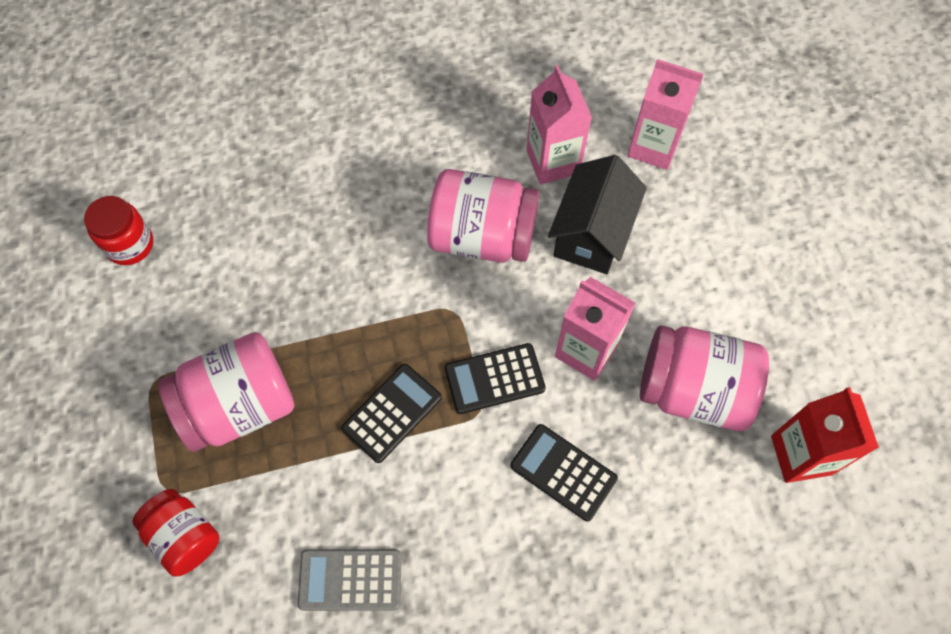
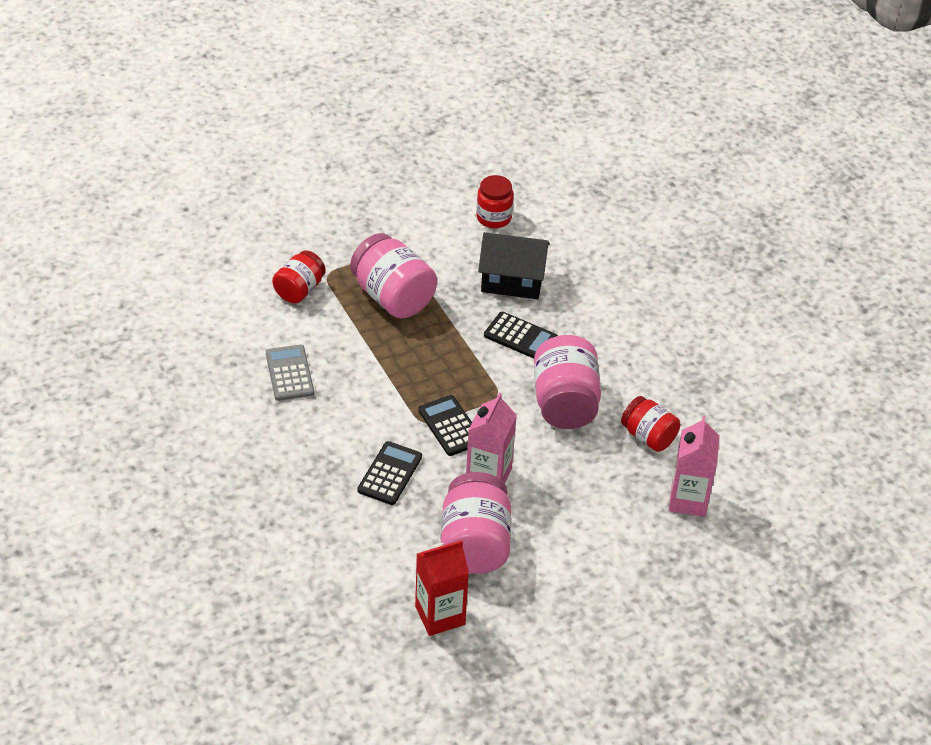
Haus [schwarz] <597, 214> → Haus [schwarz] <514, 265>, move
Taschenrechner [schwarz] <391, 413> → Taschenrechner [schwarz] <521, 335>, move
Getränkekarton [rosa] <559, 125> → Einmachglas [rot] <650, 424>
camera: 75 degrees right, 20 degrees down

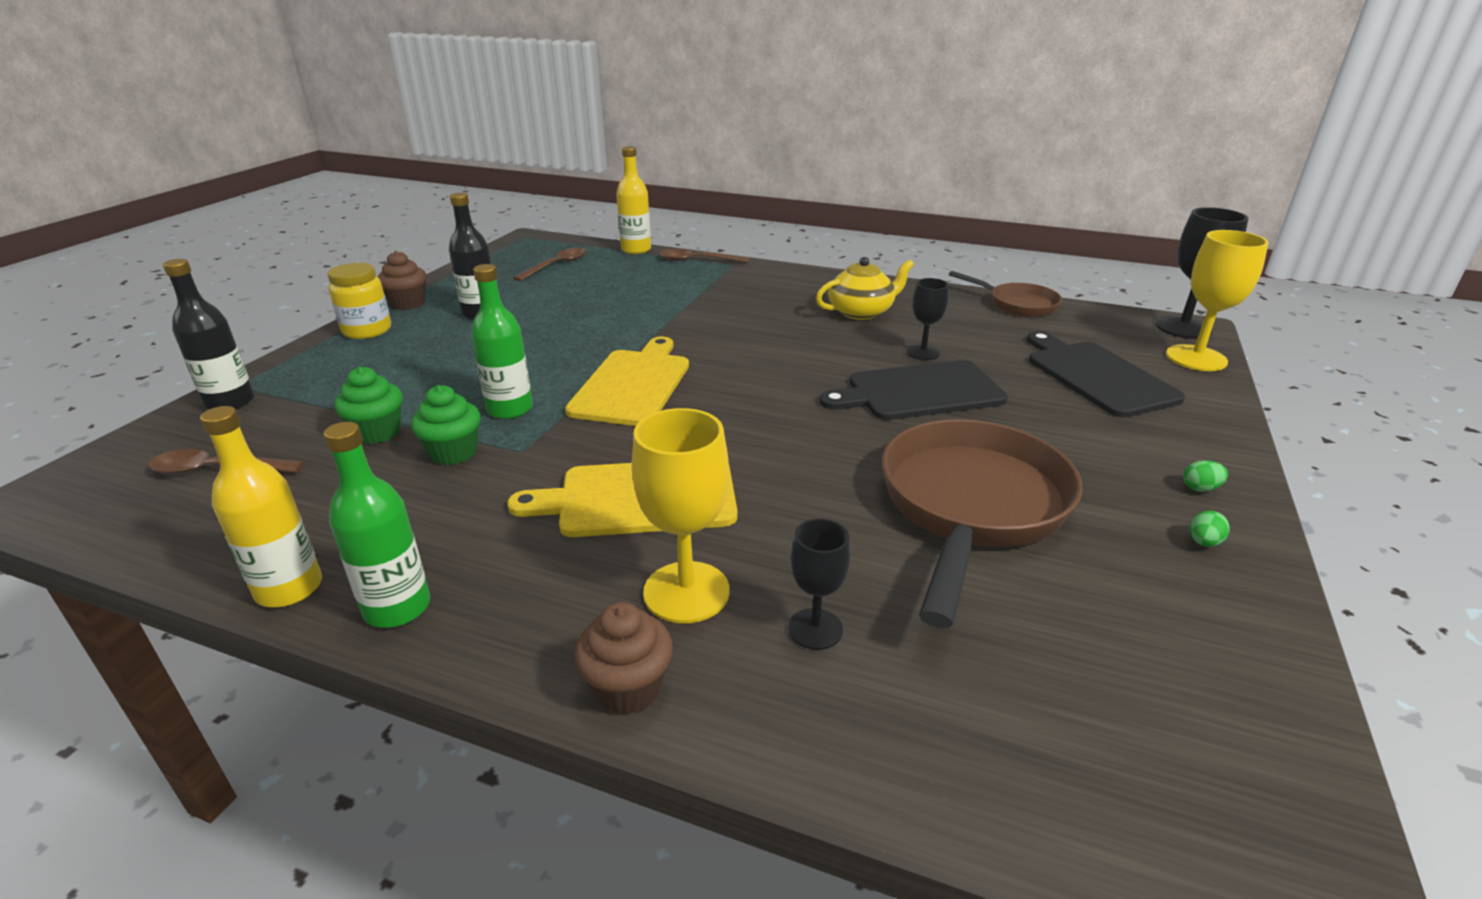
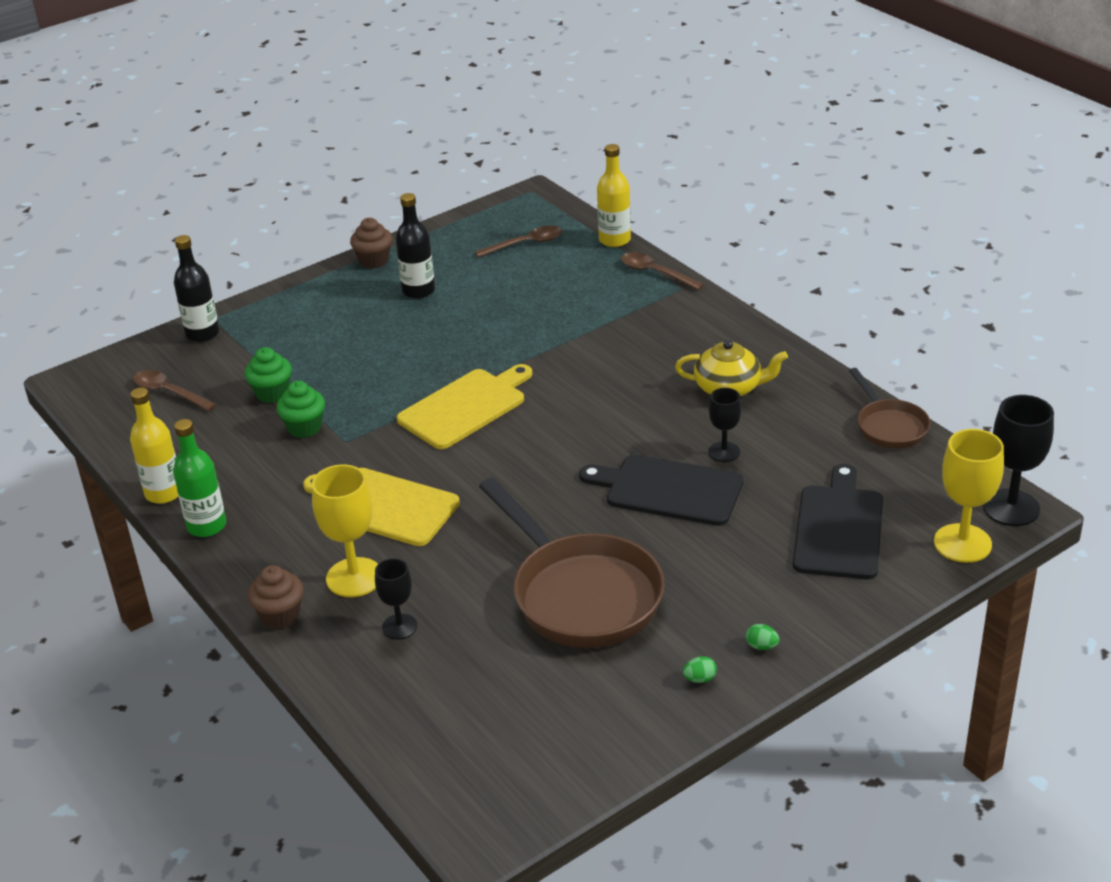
Pfanne [braun] <982, 523> → Pfanne [braun] <572, 563>, 90 degrees clockwise
Einmachglas [gelb] <359, 301> → -
Flasche [grün] <502, 341> → -
camera: 35 degrees right, 5 degrees up

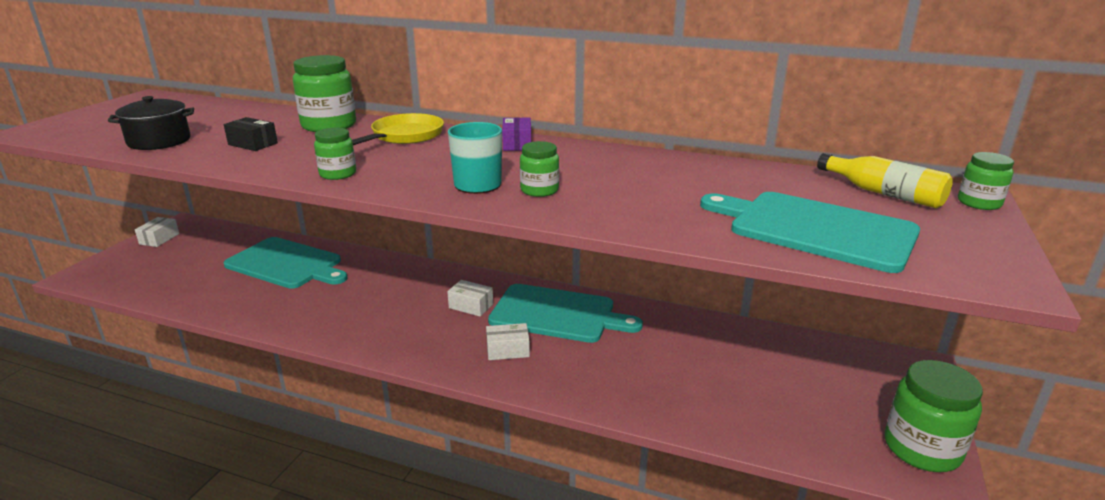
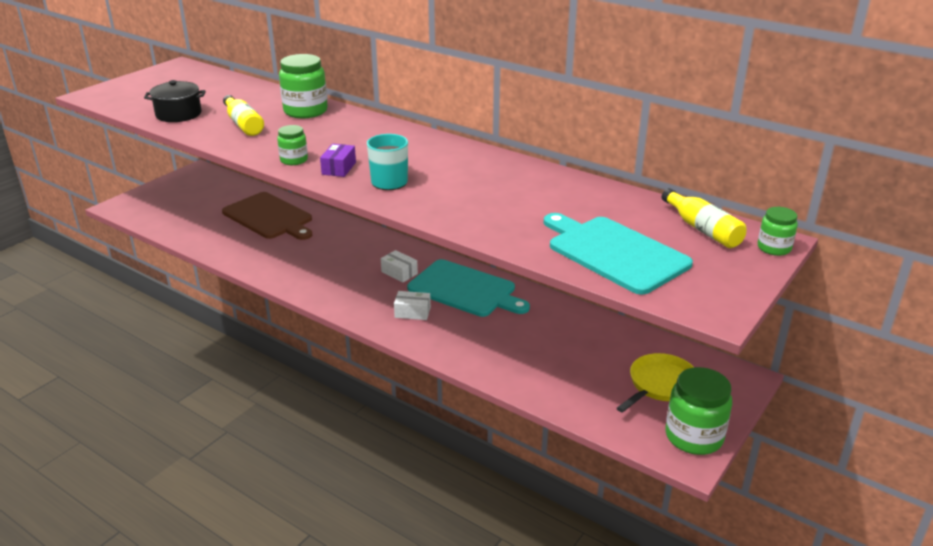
Schneidebrett [türkis] <285, 263> → Schneidebrett [braun] <267, 216>
Schachtel [schwarz] <251, 134> → Flasche [gelb] <243, 115>
Schachtel [lila] <516, 134> → Schachtel [lila] <338, 160>, move
Pfanne [gelb] <398, 129> → Pfanne [gelb] <655, 383>, move
Schachtel [weiß] <157, 232> → -
Einmachglas [grün] <539, 169> → -
camera: 15 degrees right, 5 degrees up

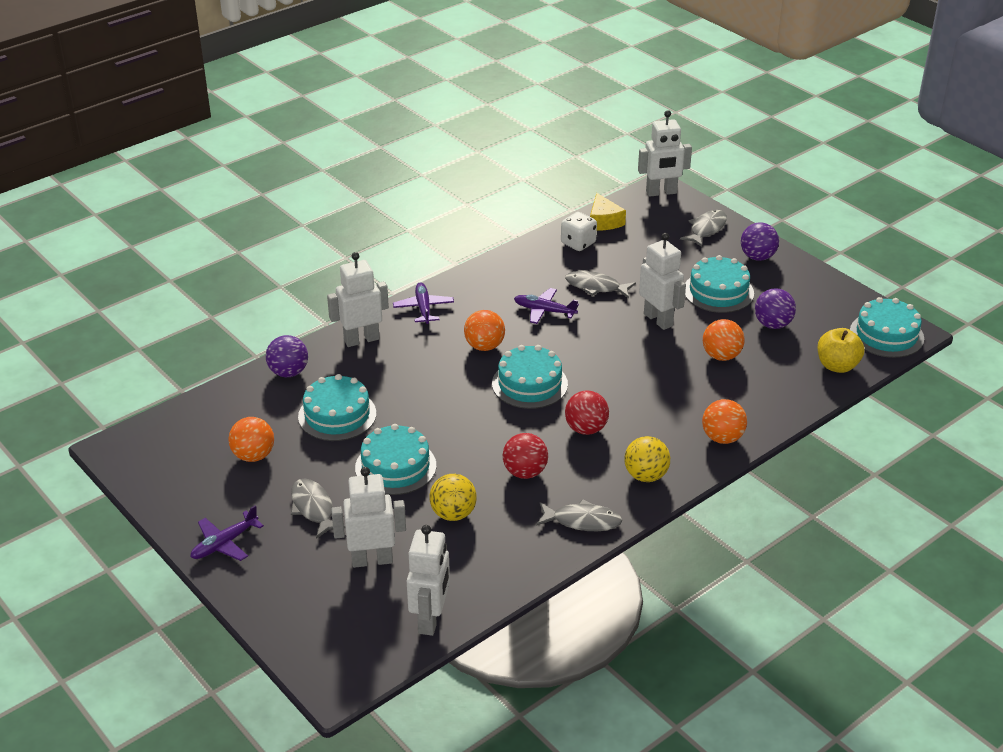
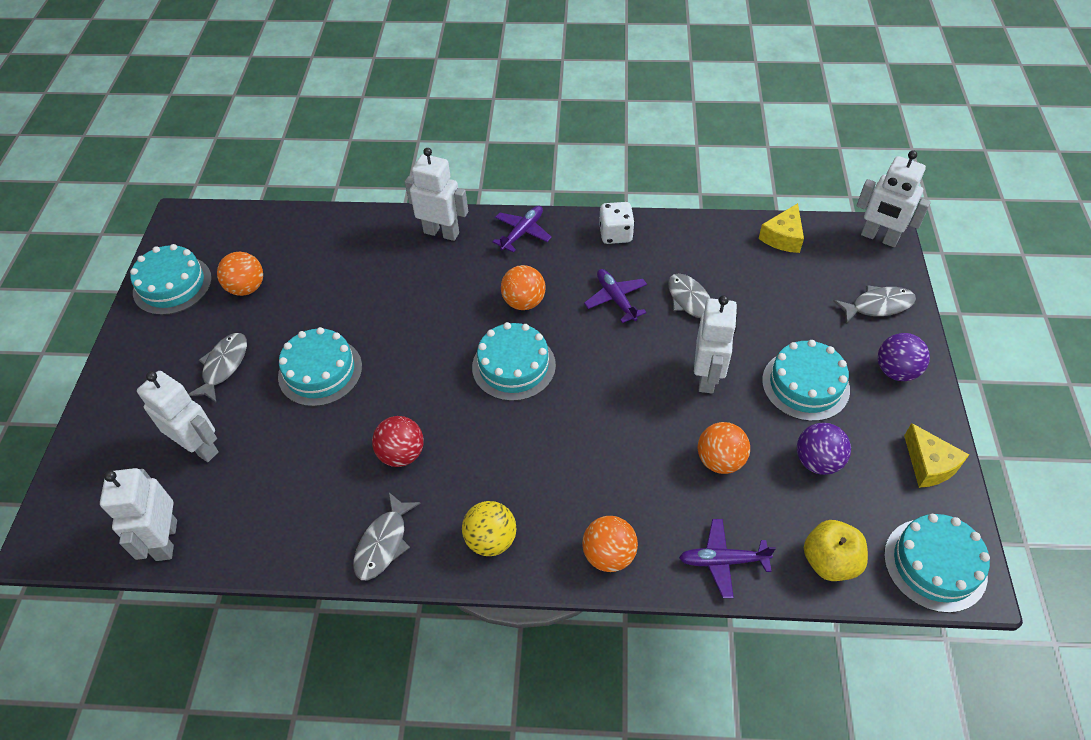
Roboter [weiß] <428, 580> → Roboter [weiß] <138, 514>, 120 degrees clockwise
Kuchen [türkis] <337, 407> → Kuchen [türkis] <171, 279>, move
Fisch [grau] <579, 515> → Fisch [grau] <387, 536>, 60 degrees clockwise
Spielwürfel [weiß] <579, 231> → Spielwürfel [weiß] <617, 223>, move
Flugzeug [lila] <227, 533> → Flugzeug [lila] <727, 558>, move
- → Käse [gelb] <936, 455>
Ball [lila] <287, 356> → -
Ball [gelb] <453, 497> → -
Ball [rot] <587, 413> → -
camera: 45 degrees right, 15 degrees up

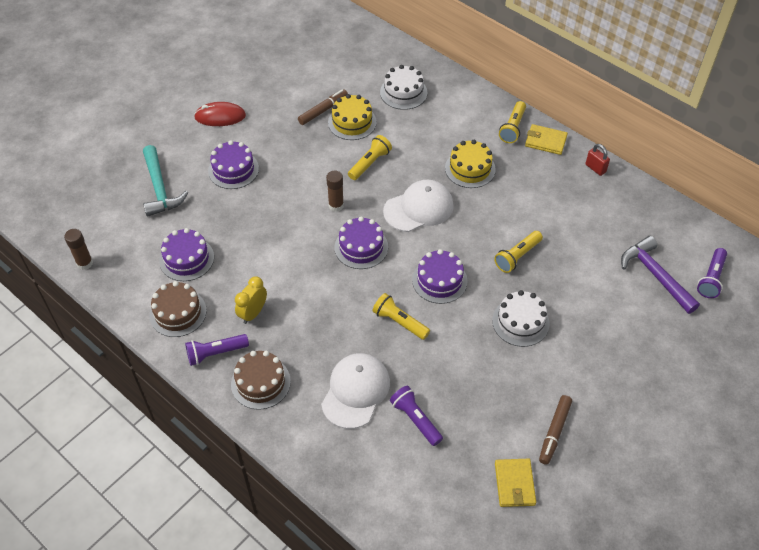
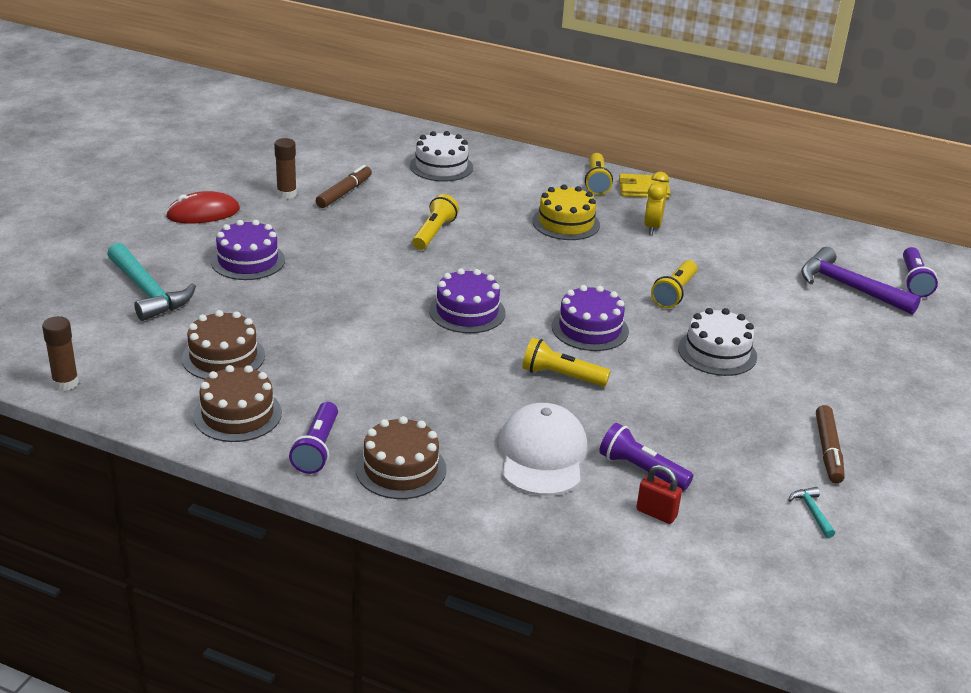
Kuchen [lila] <186, 254> → Kuchen [braun] <223, 345>
Klebestift [braun] <335, 191> → Klebestift [braun] <285, 168>, move
Taschenlampe [lila] <217, 350> → Taschenlampe [lila] <313, 438>, 45 degrees counterclockwise
Vorhängeschloss [rot] <598, 160> → Vorhängeschloss [rot] <659, 494>, move
Wecker [gelb] <251, 300> → Wecker [gelb] <656, 203>, move
Geldbörse [gelb] <515, 483> → Hammer [türkis] <812, 512>
Kuchen [gelb] <352, 117> → -
Kappe [weiß] <418, 206> → -
camera: 20 degrees left, 20 degrees down

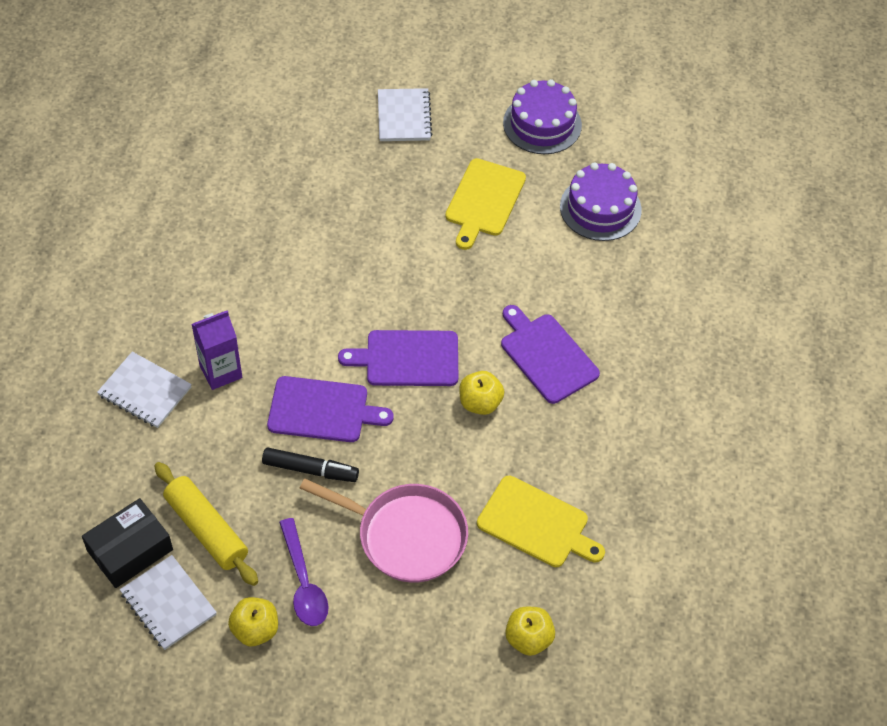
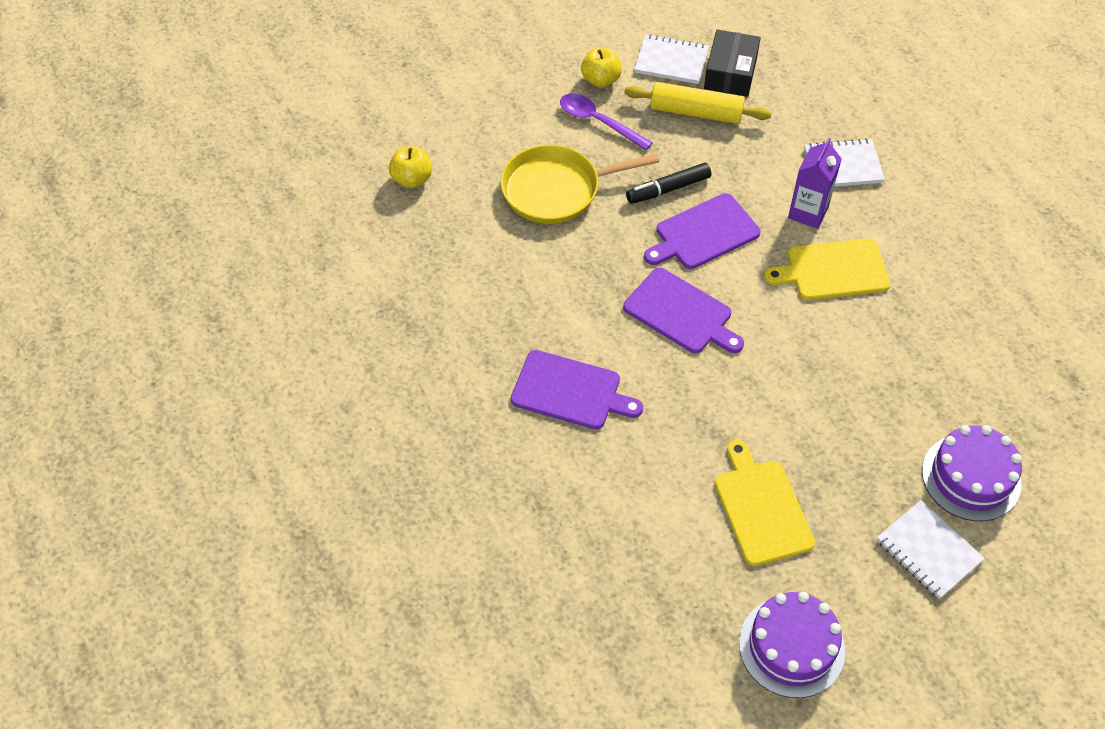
Pfanne [rosa] <384, 530> → Pfanne [gelb] <579, 184>
Schneidebrett [lila] <398, 358> → Schneidebrett [lila] <683, 310>, 75 degrees clockwise
Schneidebrett [gelb] <541, 521> → Schneidebrett [gelb] <827, 269>, move
Kuchen [lila] <601, 201> → Kuchen [lila] <972, 473>, move
Apfel [gelb] <481, 393> → -
camera: 145 degrees right, 0 degrees up

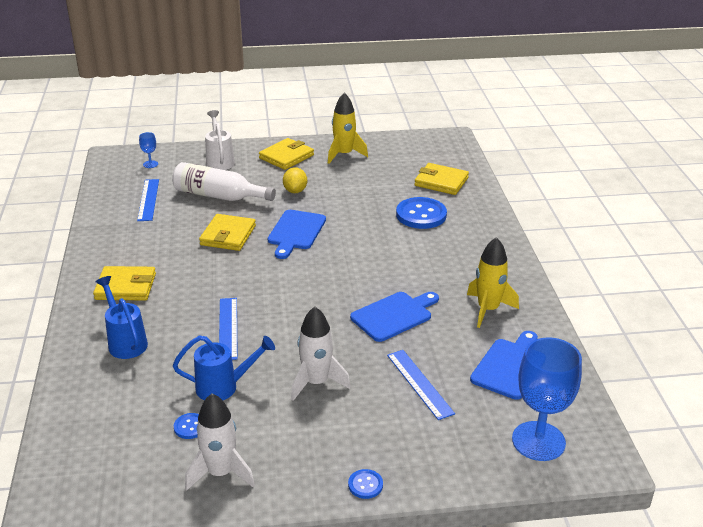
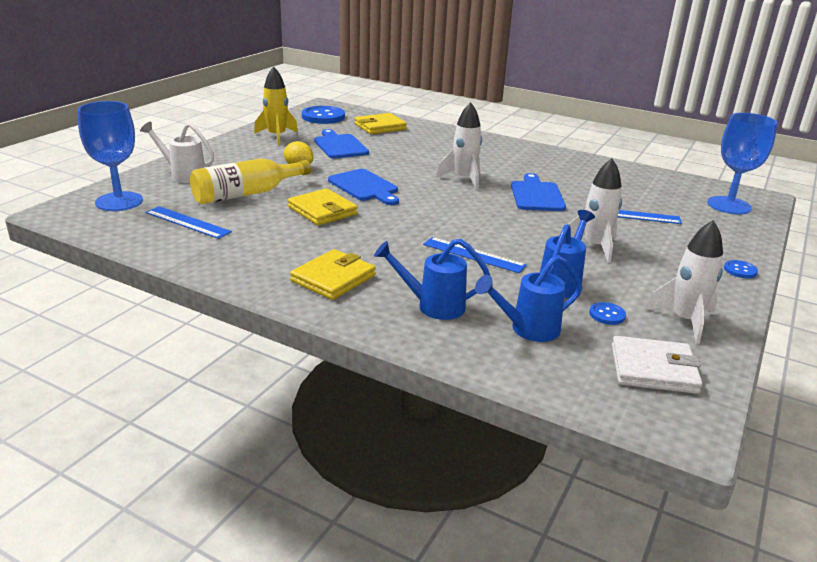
Kelch [blau] <148, 150> → Kelch [blau] <110, 156>, x2.33
Flasche [weiß] <224, 181> → Flasche [gelb] <250, 181>
Knopf [blau] <421, 213> → Knopf [blau] <323, 115>, move
Schneidebrett [blau] <504, 365> → Schneidebrett [blau] <341, 143>, move
- → Rakete [weiß] <459, 146>
- → Gießkanne [blau] <528, 298>
- → Geldbörse [weiß] <657, 365>
Geldbörse [gelb] <286, 154> → -
Rakete [gelb] <493, 282> → -
camera: 55 degrees left, 5 degrees down

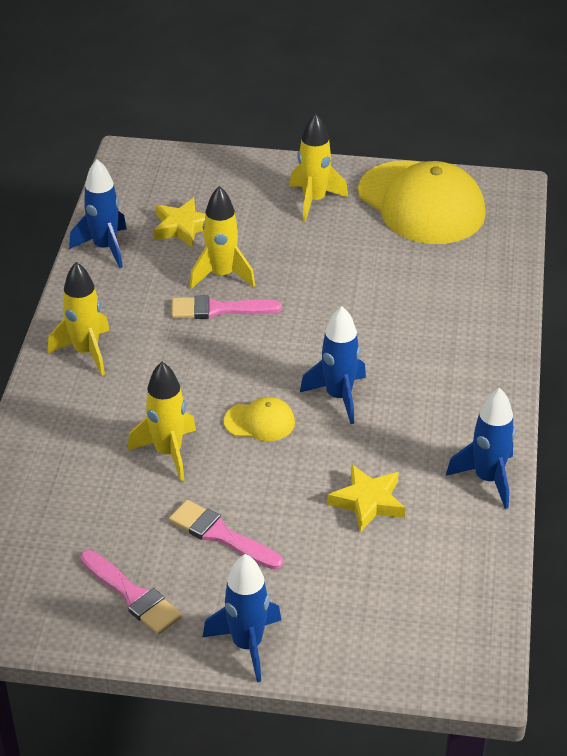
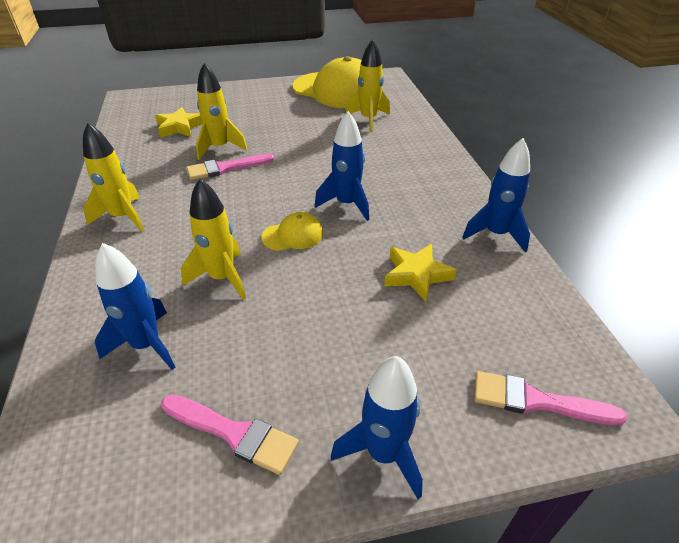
Rakete [blau] <98, 213> → Rakete [blau] <135, 306>, move
Rakete [gelb] <318, 167> → Rakete [gelb] <368, 85>, move
Pinsel [rosa] <226, 535> → Pinsel [rosa] <550, 398>, move
camera: 20 degrees left, 0 degrees up

